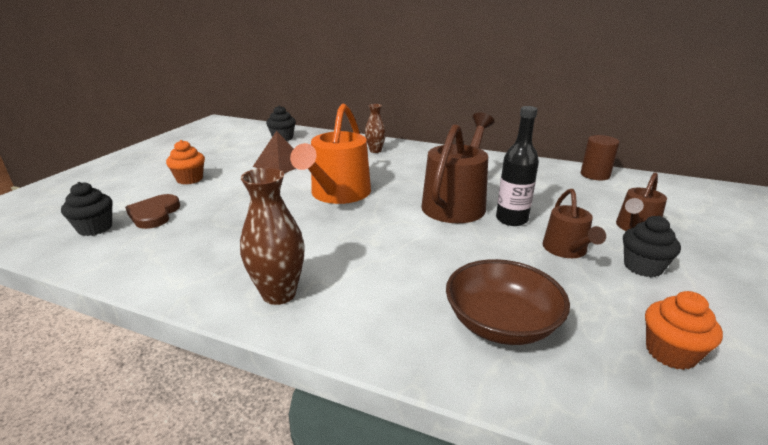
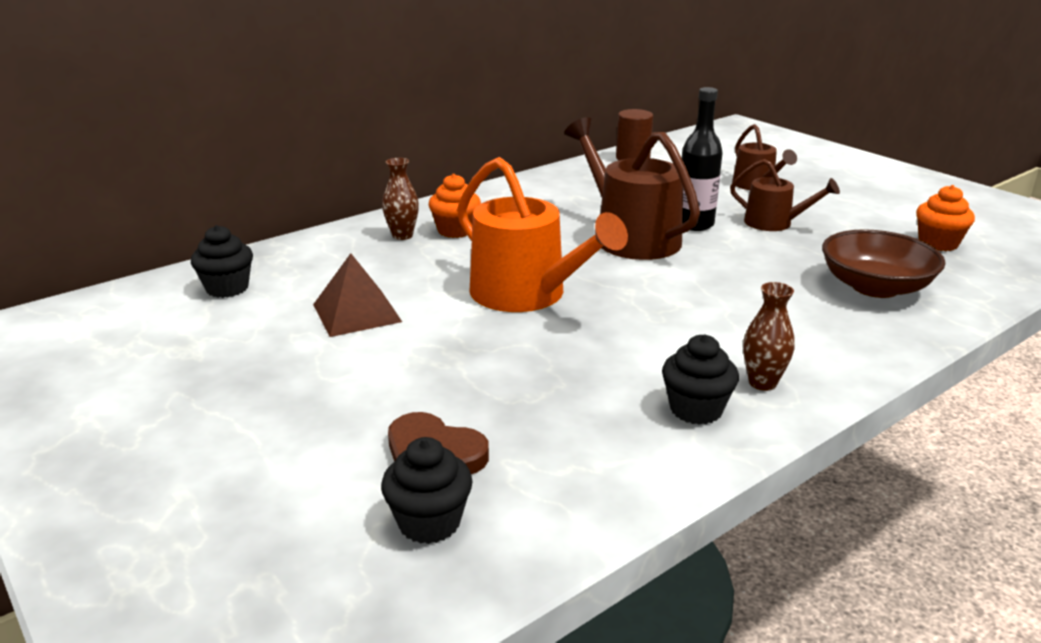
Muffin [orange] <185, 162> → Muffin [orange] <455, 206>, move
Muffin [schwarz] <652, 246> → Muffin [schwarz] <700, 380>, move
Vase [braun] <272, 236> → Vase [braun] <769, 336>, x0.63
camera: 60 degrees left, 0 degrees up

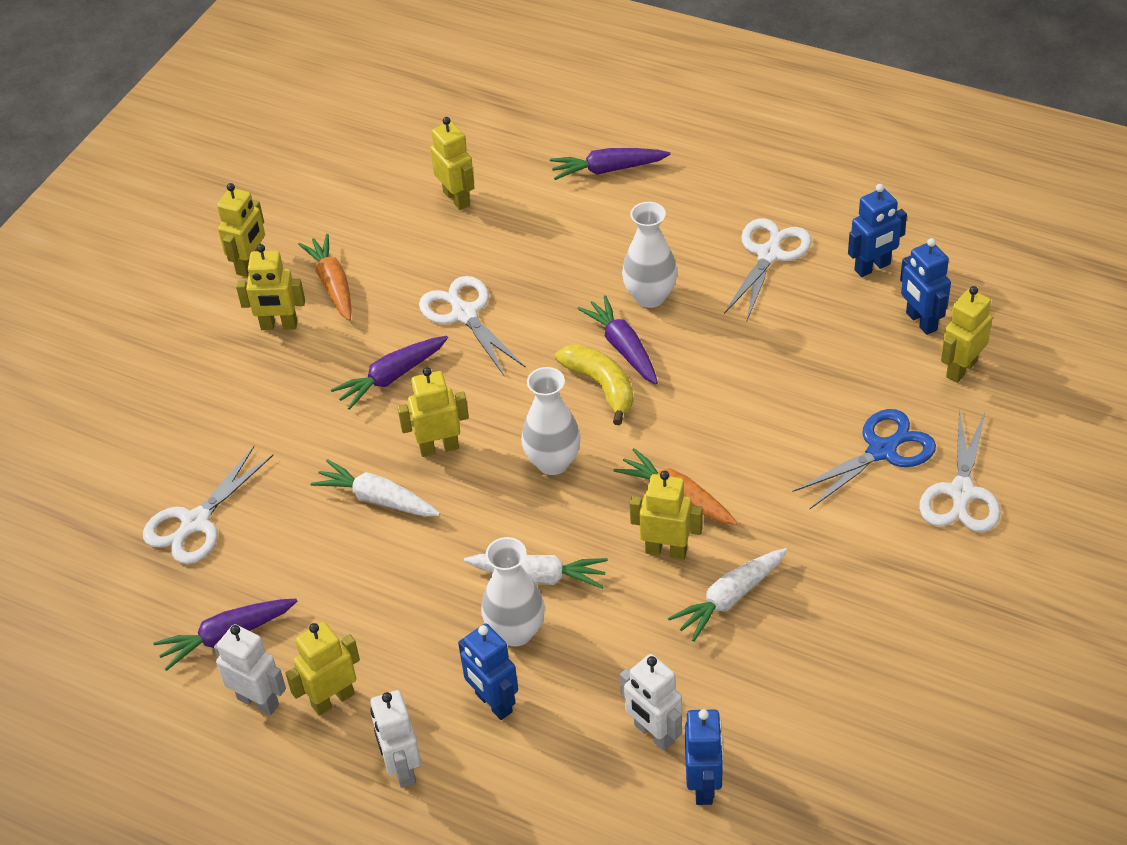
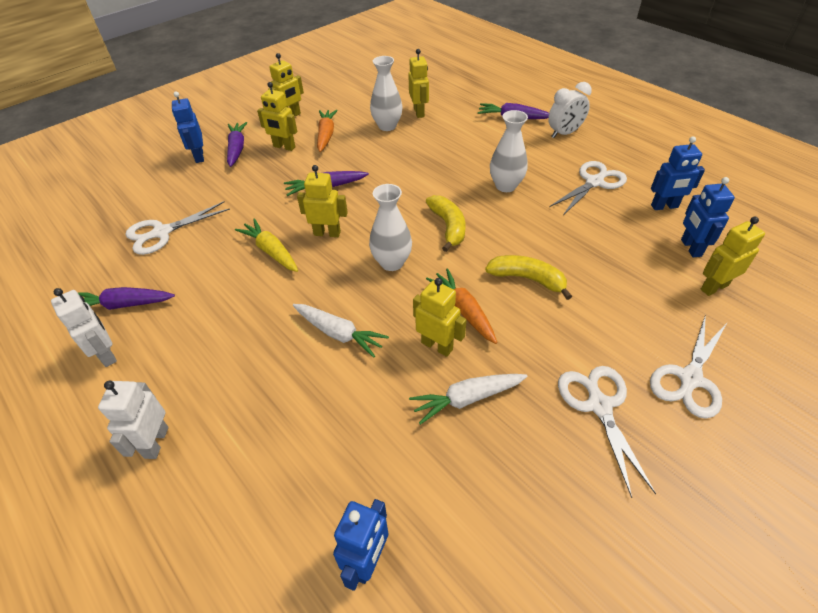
Roboter [blau] <488, 671> → Roboter [blau] <188, 127>, move
Karotte [lila] <617, 339> → Karotte [lila] <237, 144>, move
Karotte [weiß] <375, 488> → Karotte [gelb] <266, 245>
Vase [weiß] <513, 592> → Vase [weiß] <386, 93>, move
- → Banane [gelb] <528, 277>
- → Wecker [weiß] <570, 110>
Schere [weiß] <472, 326> → Schere [weiß] <607, 432>, move
Roboter [gelb] <322, 669> → -
Roboter [weiß] <651, 702> → -
Schere [blau] <864, 459> → -
camera: 20 degrees right, 0 degrees up

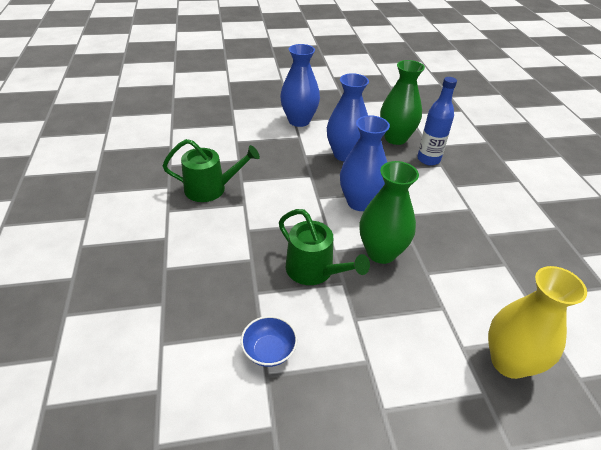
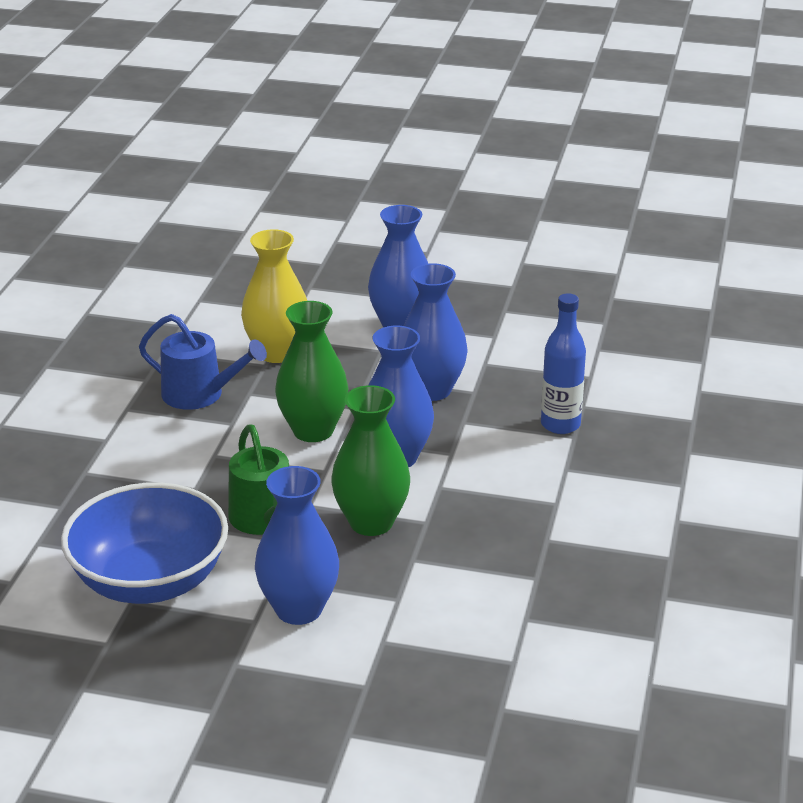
Schüssel [blau] <269, 341> → Schüssel [blau] <144, 543>, x2.34
Gießkanne [grün] <211, 170> → Gießkanne [blau] <203, 362>
Vase [gelb] <537, 322> → Vase [gelb] <274, 296>, move
- → Vase [blau] <297, 545>
Vase [grün] <402, 102> → Vase [grün] <312, 371>, move
camera: 25 degrees right, 10 degrees down

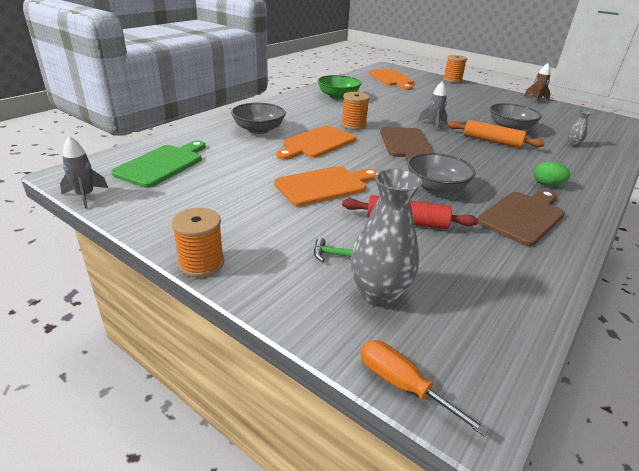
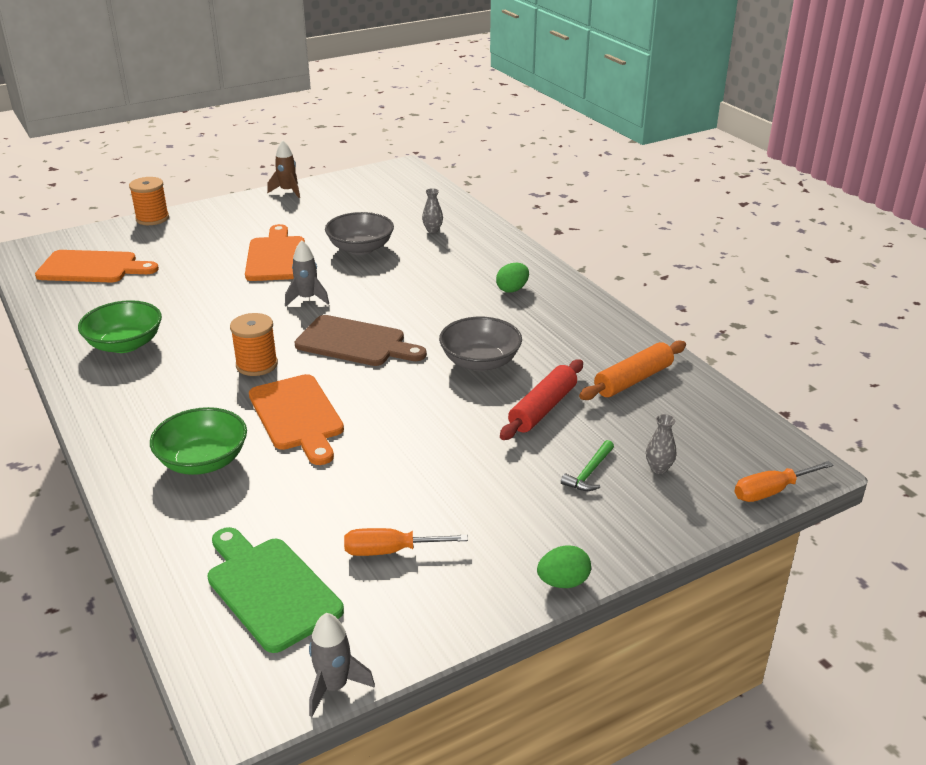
Schüssel [grau] <258, 118> → Schüssel [grün] <198, 441>
Schneidebrett [orange] <326, 186> → Schneidebrett [orange] <275, 252>, move
- → Schraubenzieher [orange] <406, 542>
Garnrolle [orange] <198, 242> → Ei [grün] <564, 566>
Nudelholz [orange] <496, 134> → Nudelholz [orange] <632, 370>, move
Vase [grau] <386, 237> → Vase [grau] <661, 444>, x0.46
Schneidebrett [braun] <521, 218> → -
camera: 65 degrees left, 0 degrees up

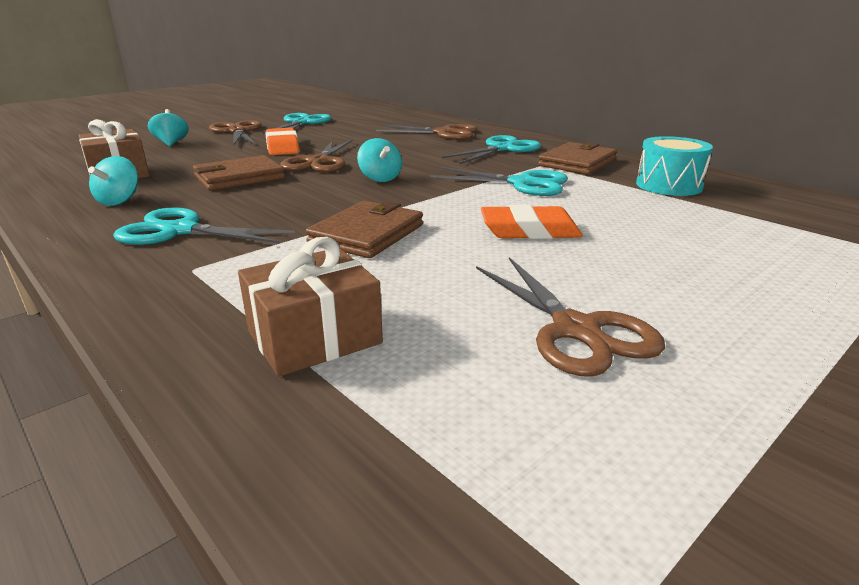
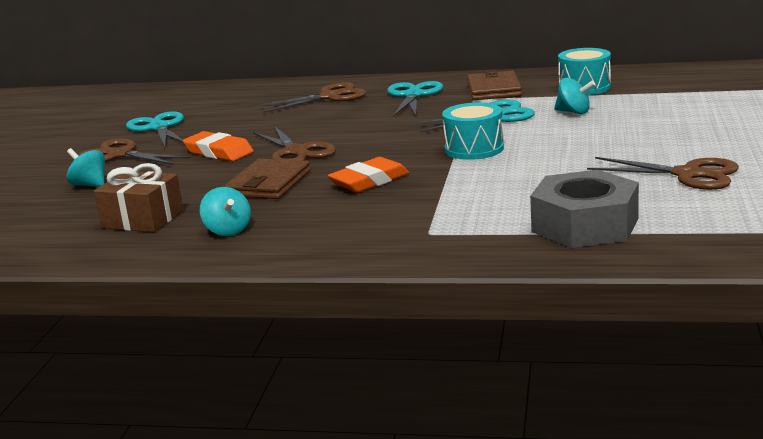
Radiergummi [orange] <532, 222> → Radiergummi [orange] <368, 174>, move
- → Trommel [türkis] <473, 131>
Geschenk [braun] <310, 307> → Sechskantmutter [grau] <584, 209>
Kreisel [türkis] <379, 160> → Kreisel [türkis] <574, 96>, move
Schere [türkis] <204, 226> → -
Geldbörse [braun] <364, 229> → -
camera: 35 degrees left, 5 degrees down

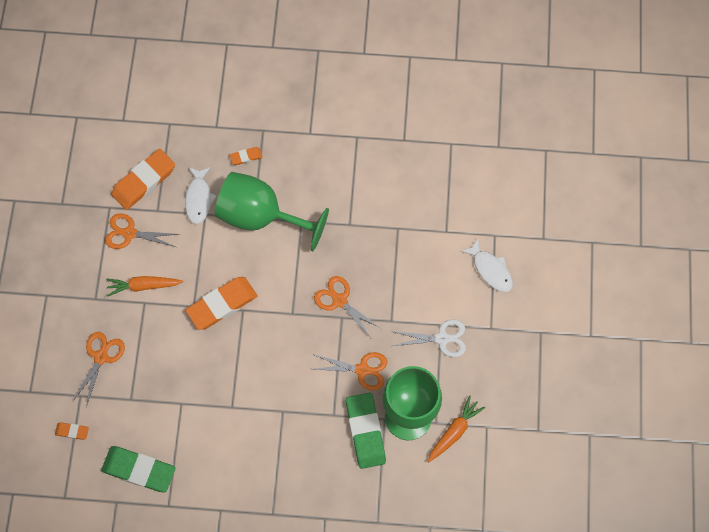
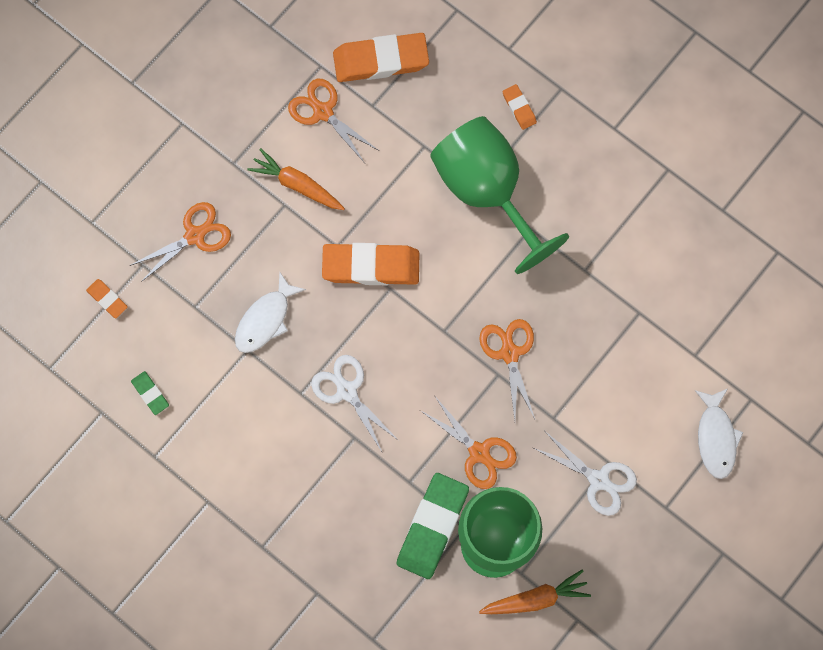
Radiergummi [grün] <138, 469> → Radiergummi [grün] <150, 393>, x0.47
Fisch [weiß] <201, 195> → Fisch [weiß] <270, 312>, move
- → Schere [weiß] <355, 403>
Radiergummi [orange] <246, 156> → Radiergummi [orange] <520, 107>, 45 degrees clockwise
camera: 35 degrees right, 5 degrees up

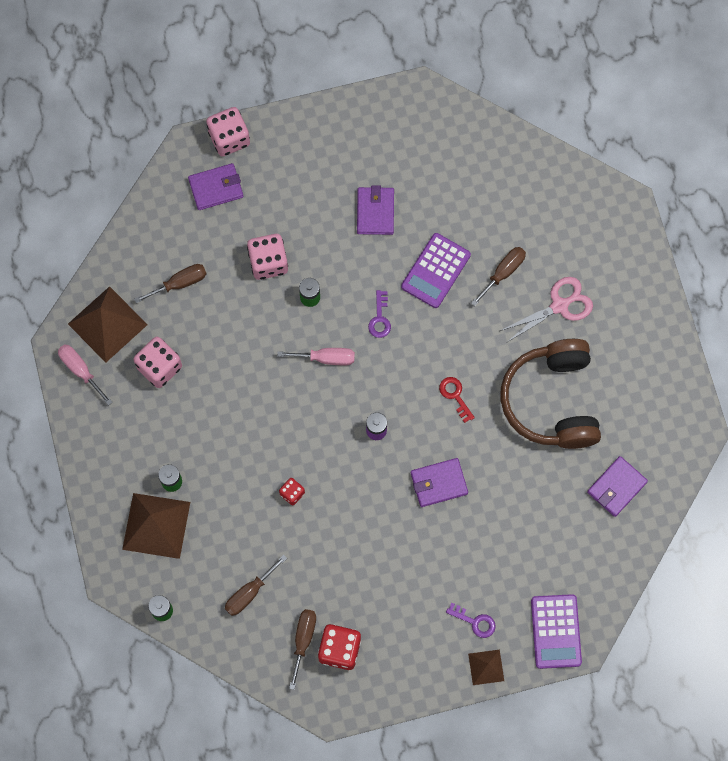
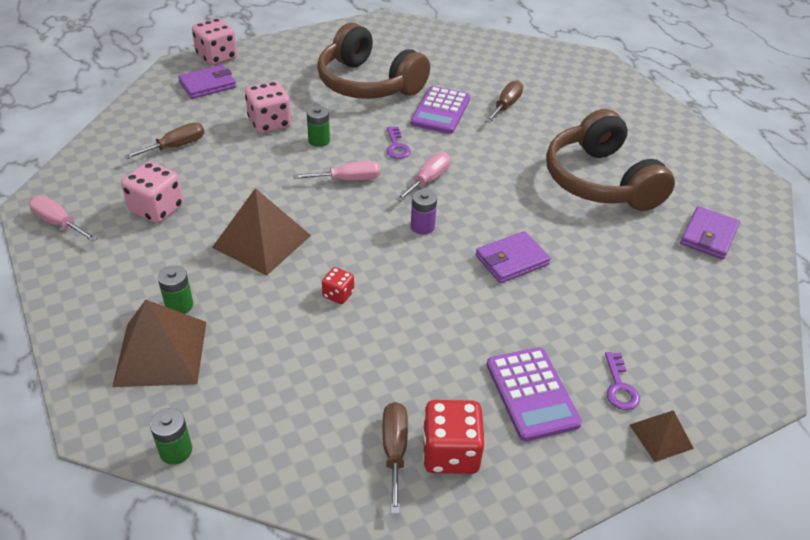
Pyramide [braun] <108, 324> → Pyramide [braun] <261, 232>, move
Geldbörse [lila] <375, 210> → Kopfhörer [braun] <373, 61>
- → Schraubenzieher [rosa] <423, 177>
Taschenrechner [lila] <556, 631> → Taschenrechner [lila] <534, 394>, move
Schlüssel [lila] <471, 620> → Schlüssel [lila] <622, 381>, 75 degrees clockwise
Schraubenzieher [braun] <256, 585> → -
Schlüssel [rot] <457, 400> → -
Schere [rosa] <546, 310> → -
camera: 15 degrees left, 30 degrees down

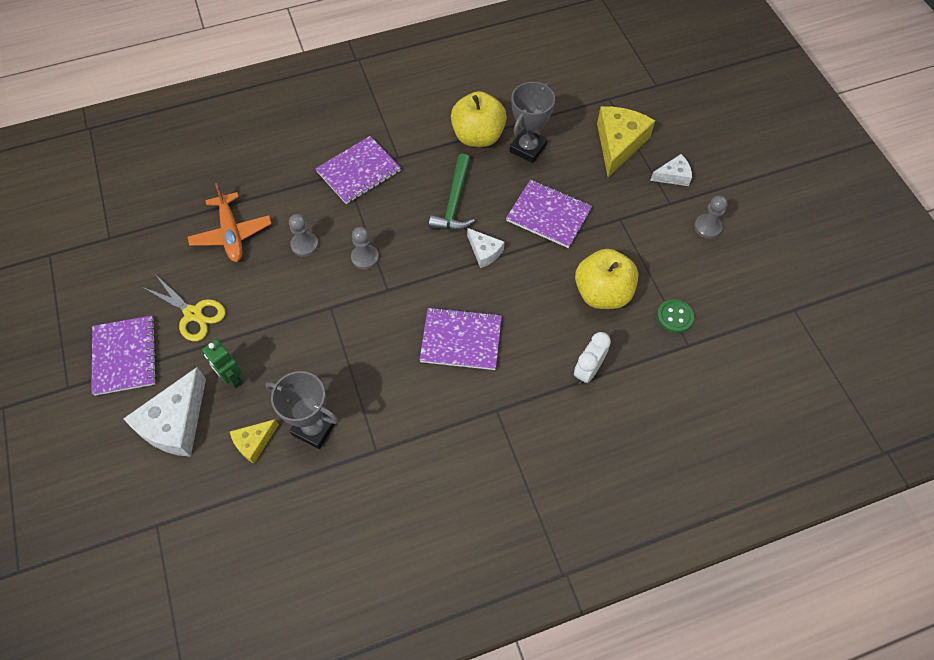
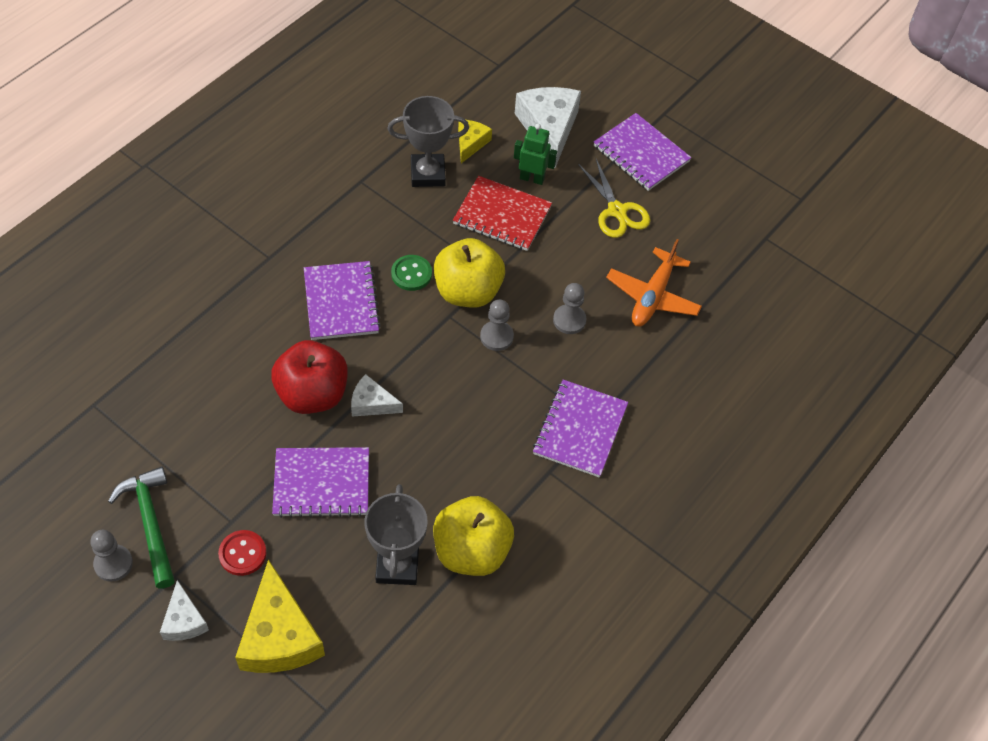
Hammer [grün] <452, 192> → Hammer [grün] <141, 527>, move
Käse [weiß] <671, 170> → Käse [weiß] <184, 610>, 60 degrees counterclockwise
- → Knopf [rot] <242, 553>
- → Apfel [rot] <309, 377>
Notizbuch [lila] <461, 338> → Notizbuch [lila] <342, 300>, 75 degrees counterclockwise
Knopf [grün] <675, 316> → Knopf [grün] <411, 273>, move
Apfel [gelb] <606, 279> → Apfel [gelb] <469, 272>, move
- → Notizbuch [rot] <502, 213>
Schere [gelb] <184, 307> → Schere [gelb] <614, 198>, 120 degrees counterclockwise
Flugzeug [orange] <229, 222> → Flugzeug [orange] <654, 283>, 105 degrees counterclockwise
Wecker [weiß] <592, 358> → -
camera: 145 degrees right, 5 degrees down

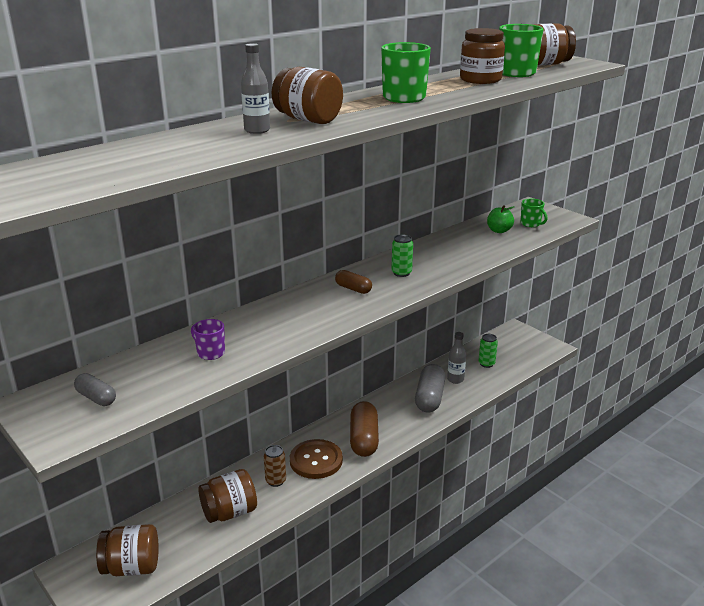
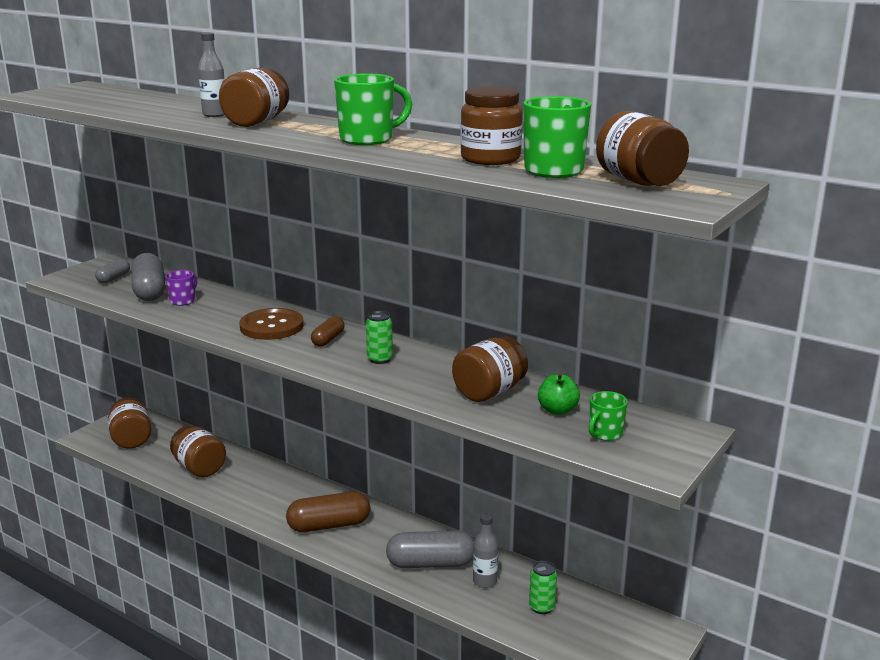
- → Kapsel [grau] <148, 277>
Knopf [braun] <316, 459> → Knopf [braun] <271, 324>, move
- → Einmachglas [braun] <490, 369>
Dose [braun] <275, 466> → -
camera: 75 degrees right, 5 degrees down

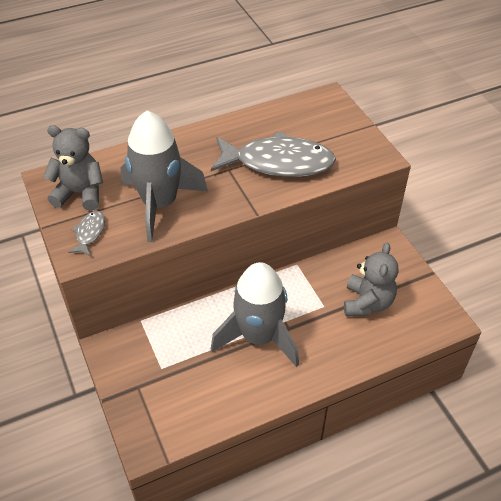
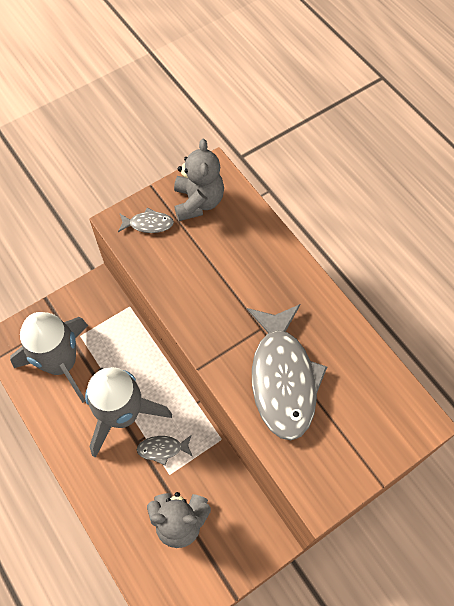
Rakete [grau] <164, 176> → Rakete [grau] <49, 357>, move
- → Fisch [grau] <164, 450>
camera: 80 degrees right, 15 degrees up

